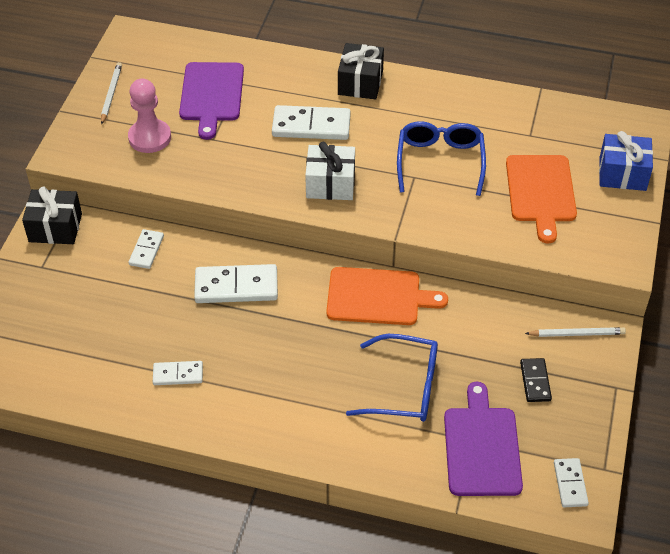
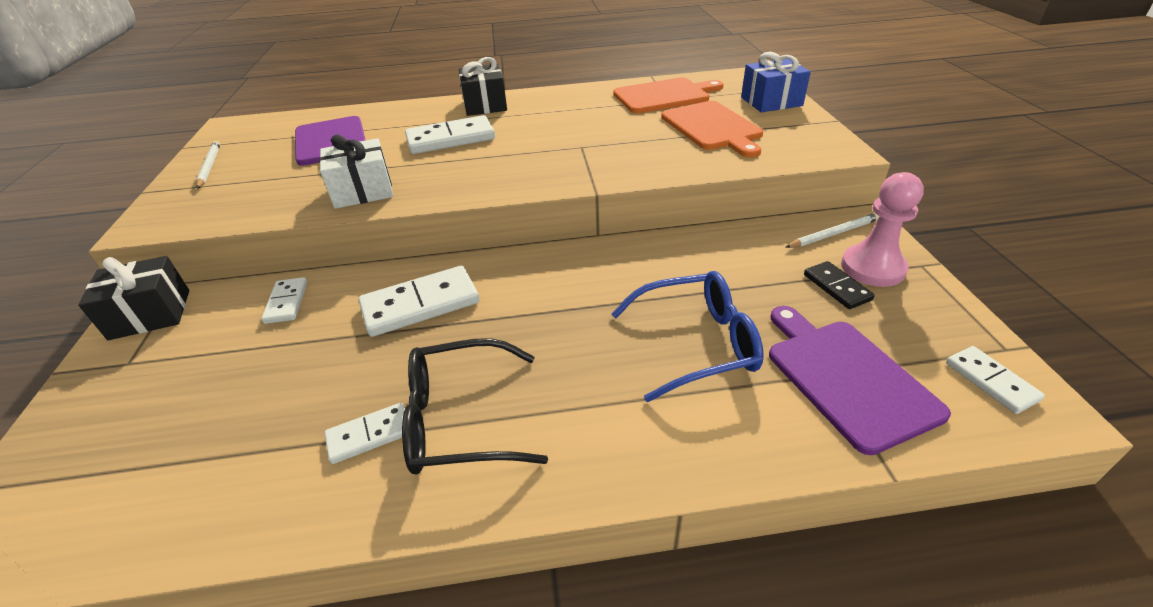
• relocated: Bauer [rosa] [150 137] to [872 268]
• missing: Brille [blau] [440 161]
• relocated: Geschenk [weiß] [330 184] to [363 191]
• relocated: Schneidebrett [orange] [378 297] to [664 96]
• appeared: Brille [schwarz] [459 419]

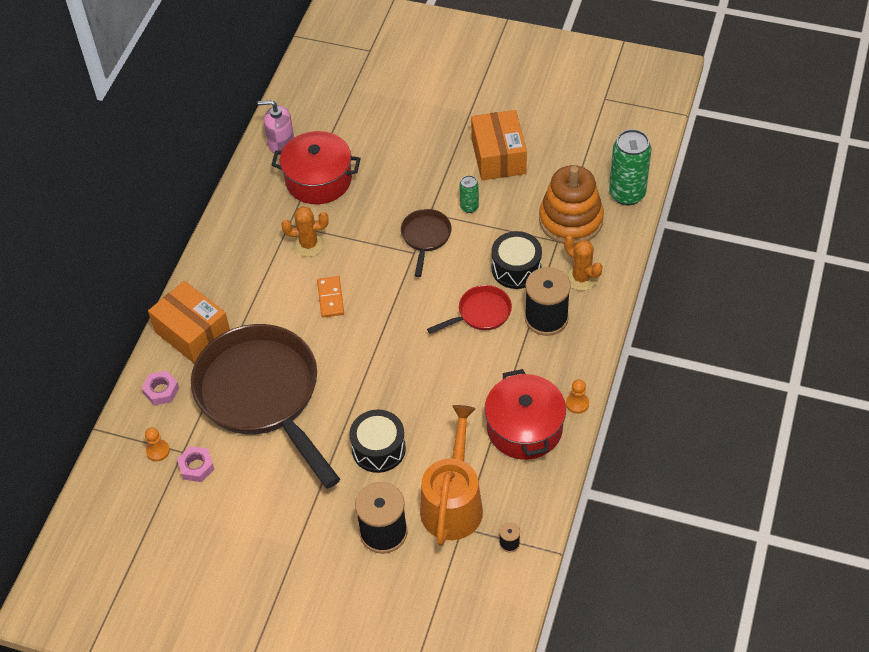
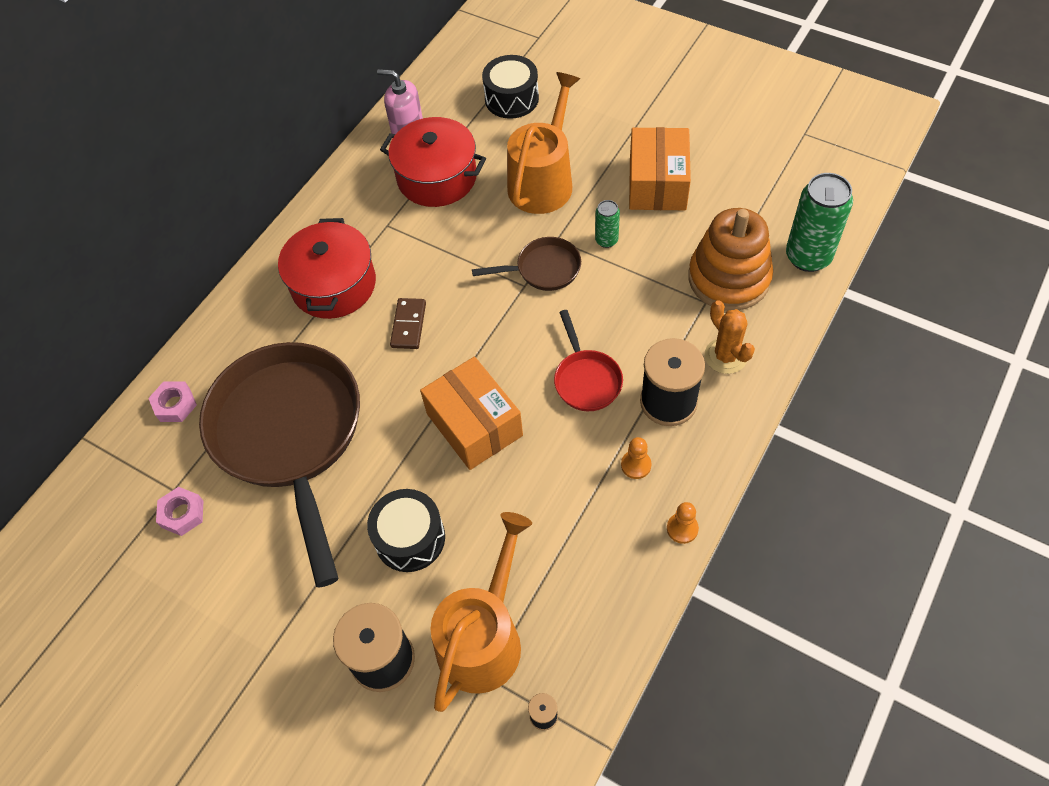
• missing: Kaktus [orange] [308 244]
• spun: Pfanne [braun] [425 237] = [543 269] 60 degrees clockwise
• relocated: Trommel [schwarz] [516 269] to [511 98]
• colour: Dominostein [orange] [330 298] to Dominostein [braun] [408 325]
• relocated: Schachtel [orange] [192 333] to [474 425]
• spun: Pfanne [rot] [480 313] = [586 379] 90 degrees clockwise
• relocated: Kochtopf [rot] [524 428] to [334 285]
• relocated: Bauer [orange] [158 451] to [636 465]
• appeared: Gießkanne [orange] [543 181]

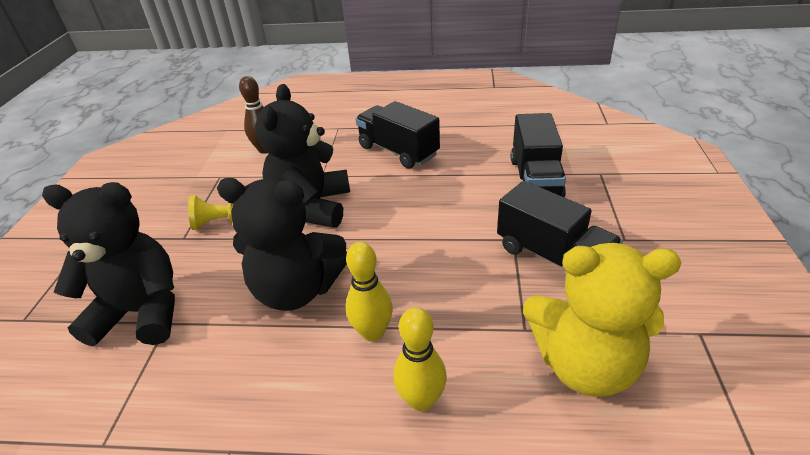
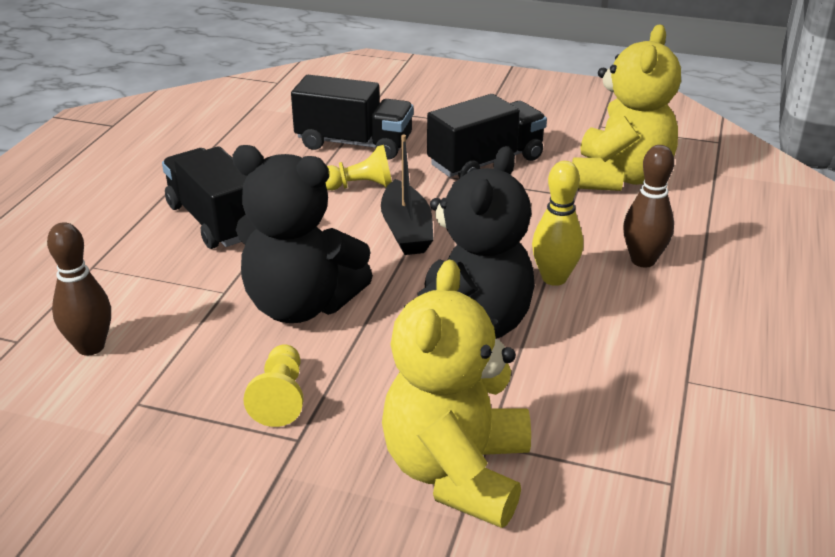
• spun: Lastwagen [schwarz] [398 151] = [215 221] 90 degrees clockwise
• colour: Teddybär [schwarz] [141 312] to Teddybär [gelb] [457 472]
• colour: Bowlingkegel [gelb] [421 400] to Bowlingkegel [braun] [643 260]
• appeared: Boot [schwarz] [406 230]
• appeared: Bauer [gelb] [360 186]

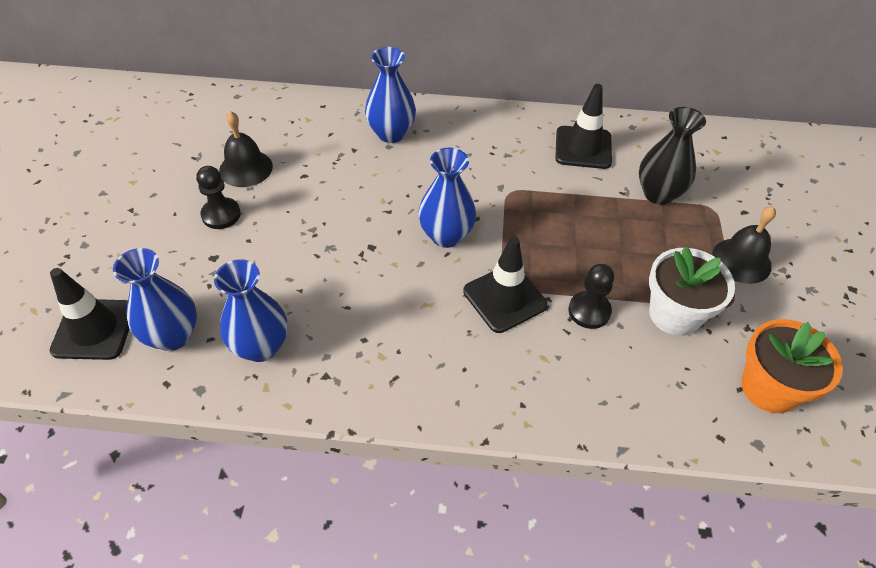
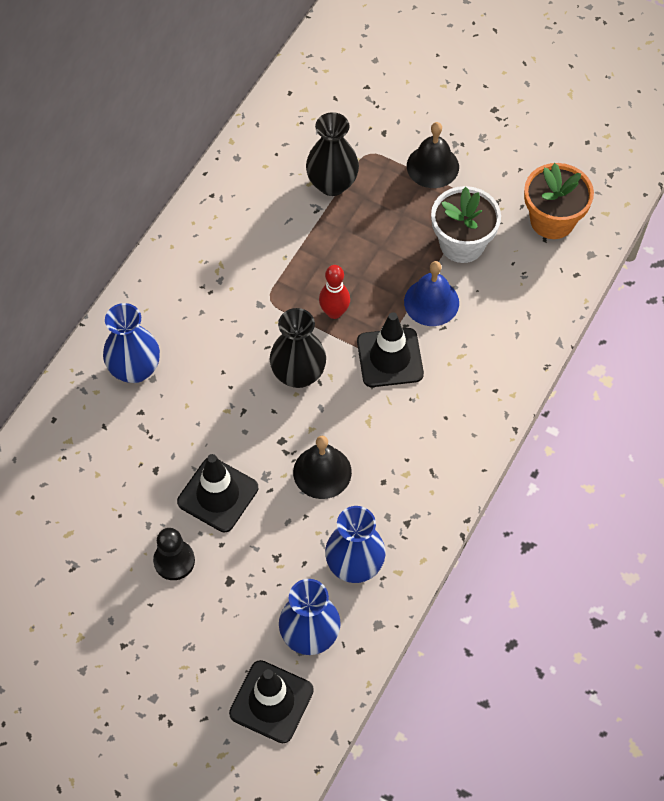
• relocated: Leitkegel [schwarz] [583 148] to [218 495]
• relocated: Glocke [schwarz] [246 168] to [322 472]
• colour: Vase [blau] [446 236] to Vase [schwarz] [298 374]
• exchanged: Bauer [schwarz] [589 311] to Glocke [blau] [431 302]
• appeared: Bowlingkegel [rot] [334 312]

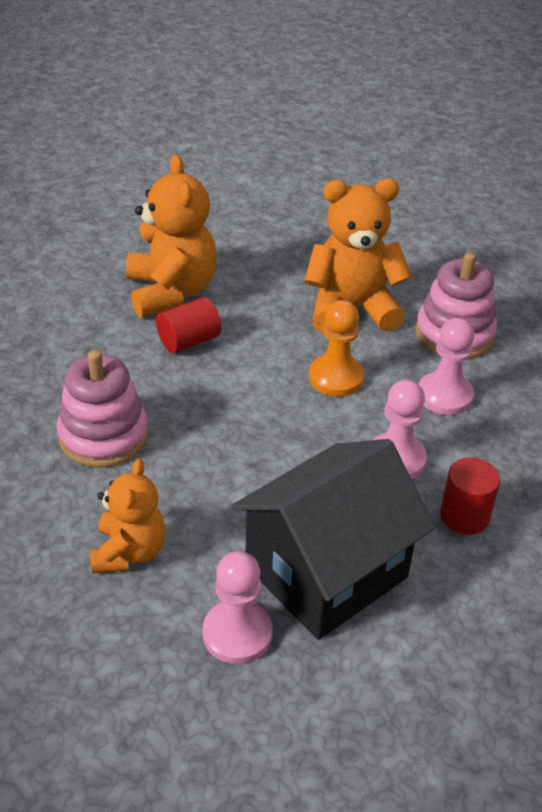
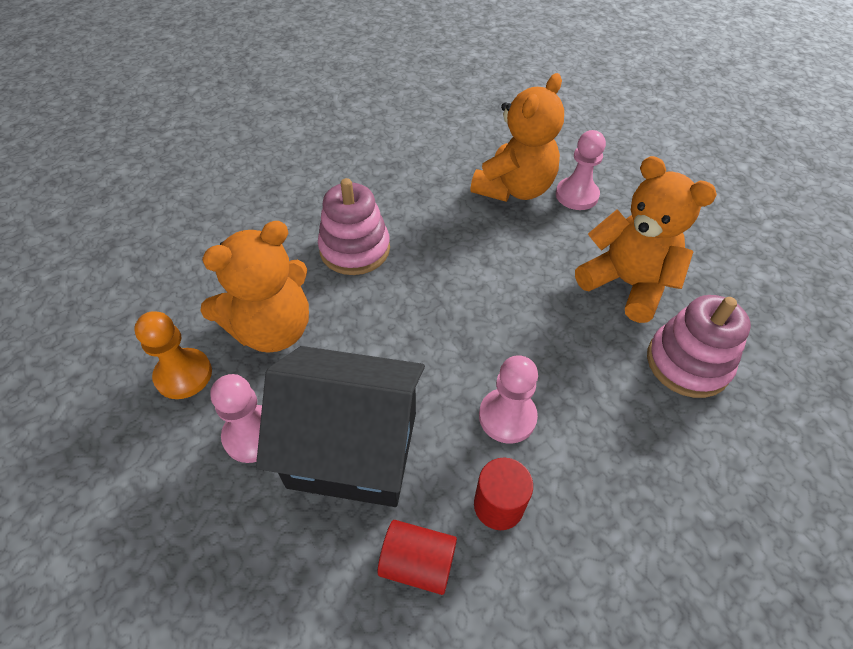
• relocated: Vollzylinder [rot] [189 341] to [417 563]
• relocated: Bauer [orange] [336 378] to [183 375]
• relocated: Bauer [rosa] [444 395] to [576 195]
• size: Teddybär [orange] [129 552] = [272 329] x1.58

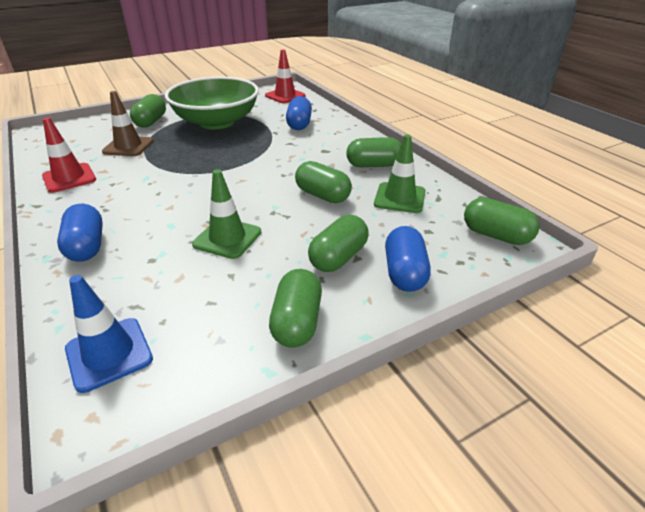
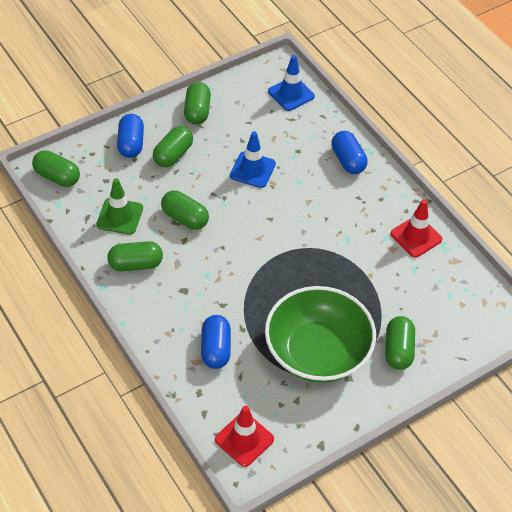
• missing: Leitkegel [braun] [128 146]
• colour: Leitkegel [grün] [227 238] to Leitkegel [blau] [252 170]

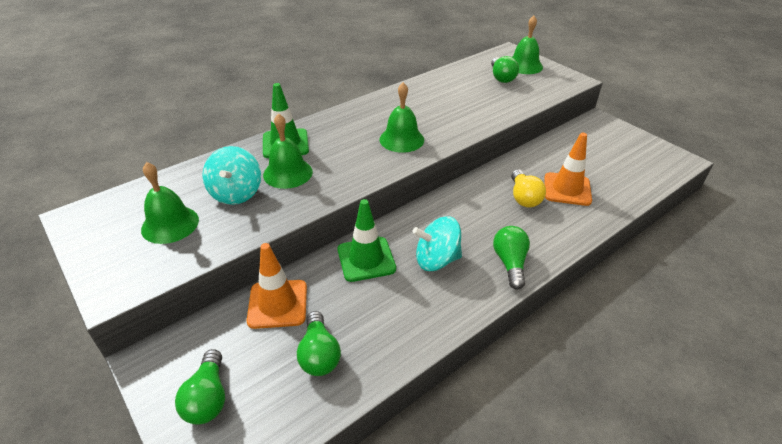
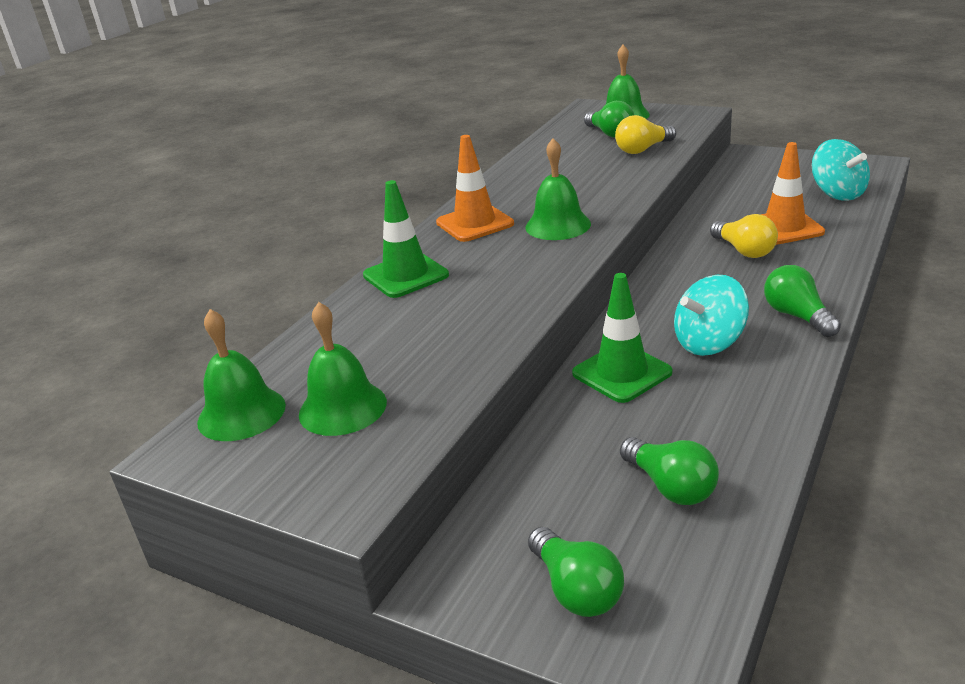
• relocated: Glocke [grün] [288 173] to [241 413]
• relocated: Kreisel [türkis] [236 193] to [837 194]
• relocated: Leitkegel [orange] [277 304] to [475 223]
• appeared: Glühbirne [gelb] [643 149]

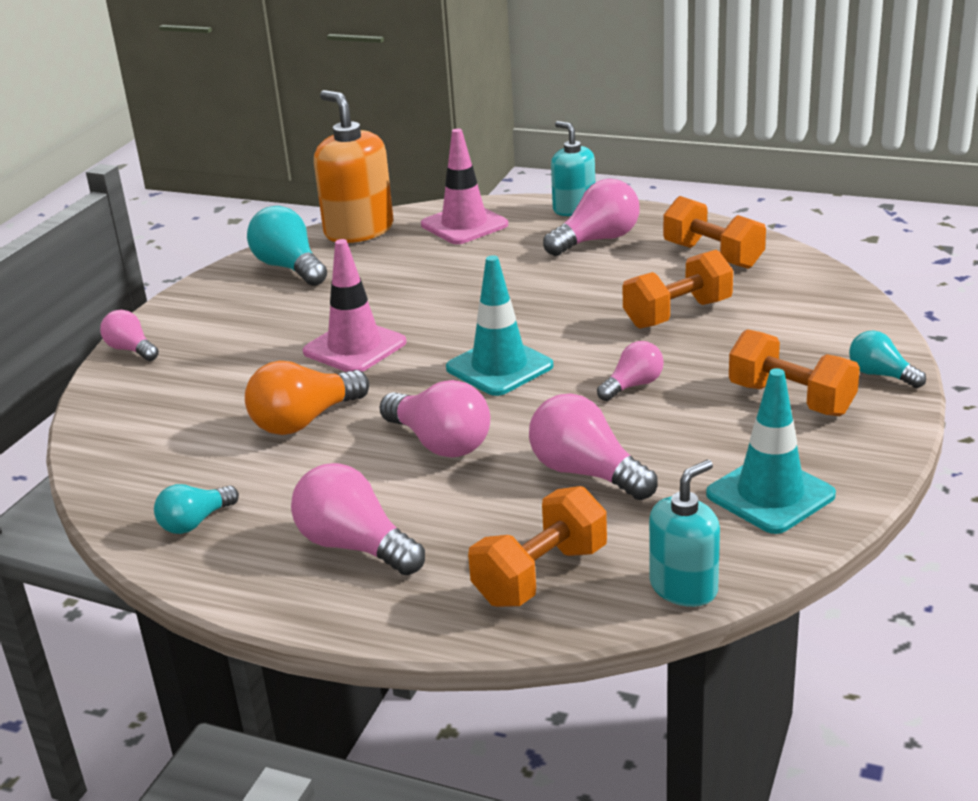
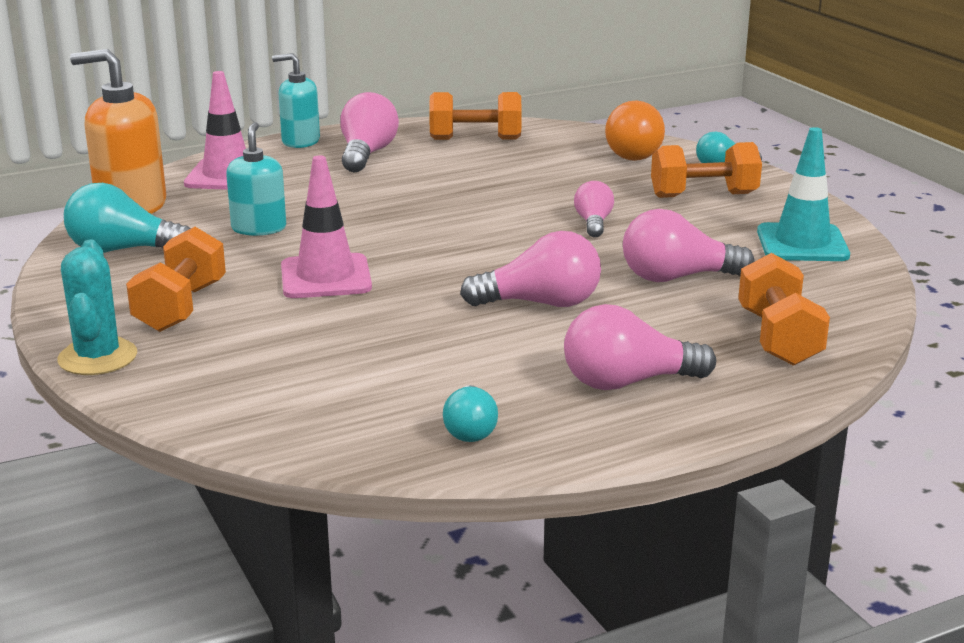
• relocated: Hantel [orange] [677 314] to [181 307]
• missing: Leitkegel [türkis] [499 367]
• exchanged: Glühbirne [rosa] [131 350] to Kaktus [türkis] [97 357]
• relocated: Glühbirne [orange] [304 421] to [633 153]
• relocated: Seifenspender [türkis] [684 587] to [259 228]

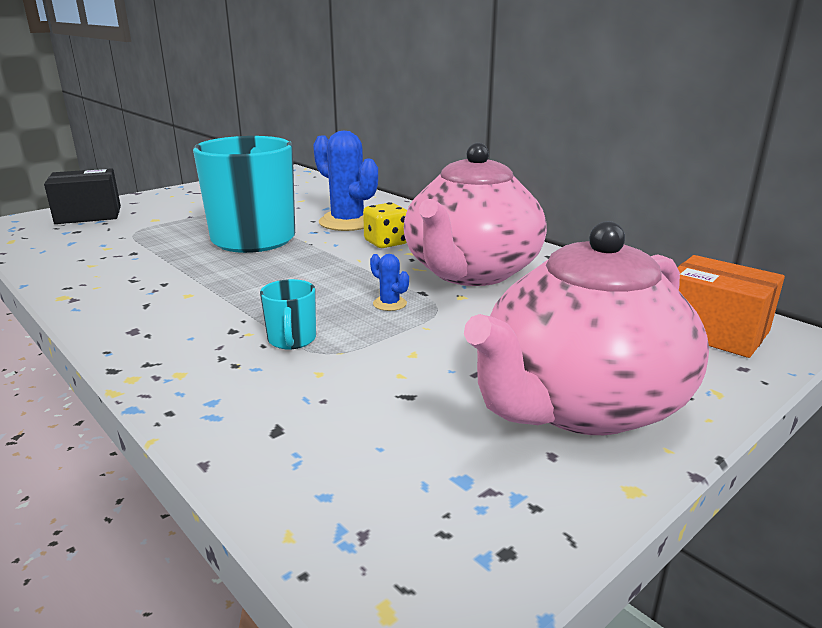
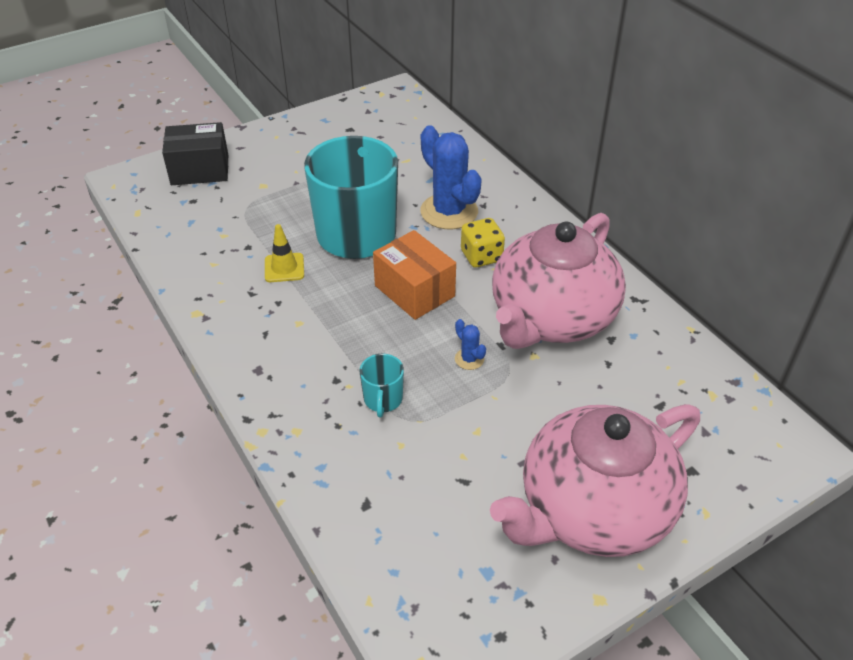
• relocated: Schachtel [orange] [713 331] to [414 291]
• appeared: Leitkegel [gelb] [284 268]

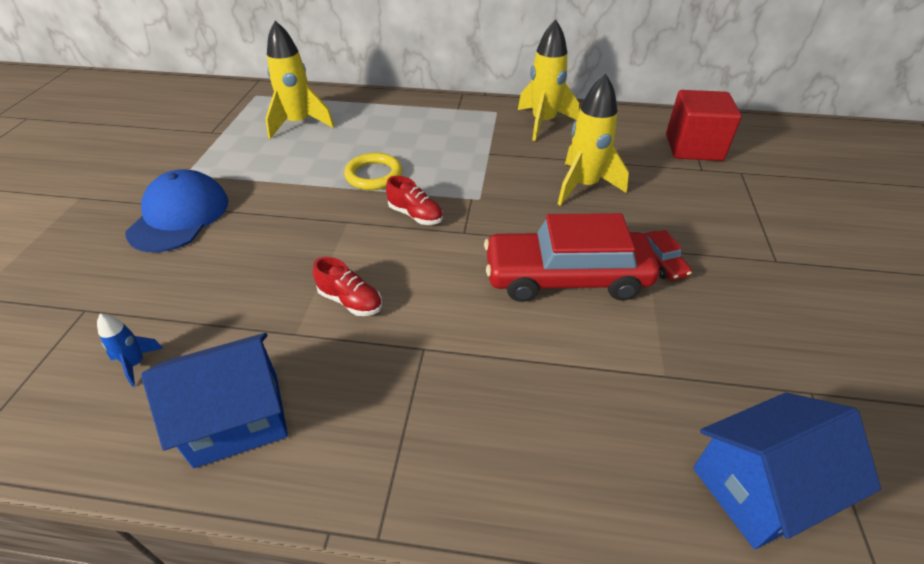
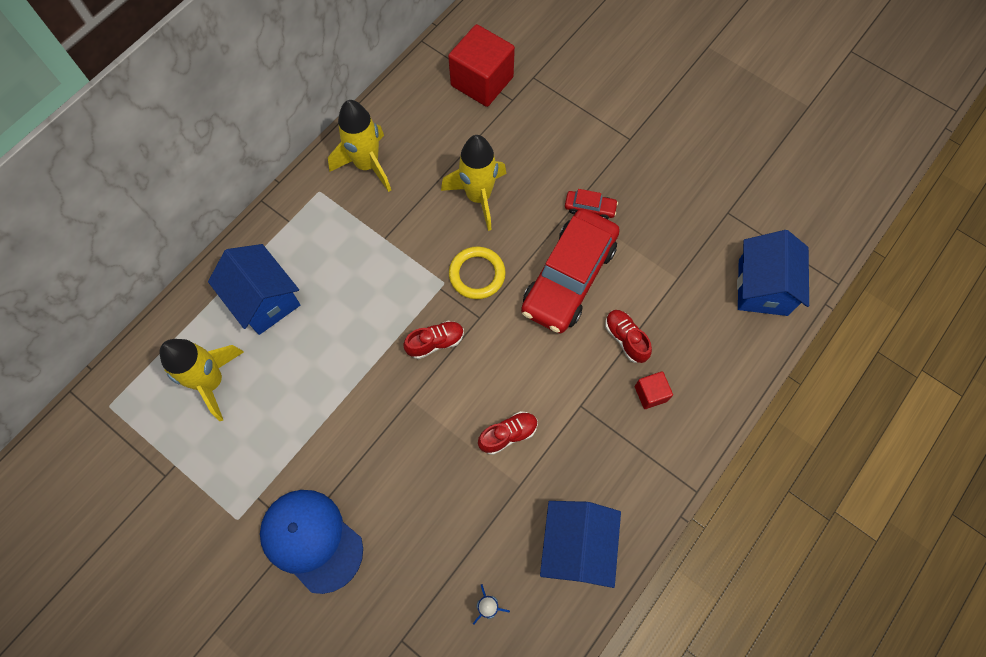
• relocated: Ring [gelb] [374 175] to [477 274]
• appeared: Haus [blau] [264 300]
• appeared: Schuh [rot] [625 339]
• appeared: Kubus [rot] [650 393]

